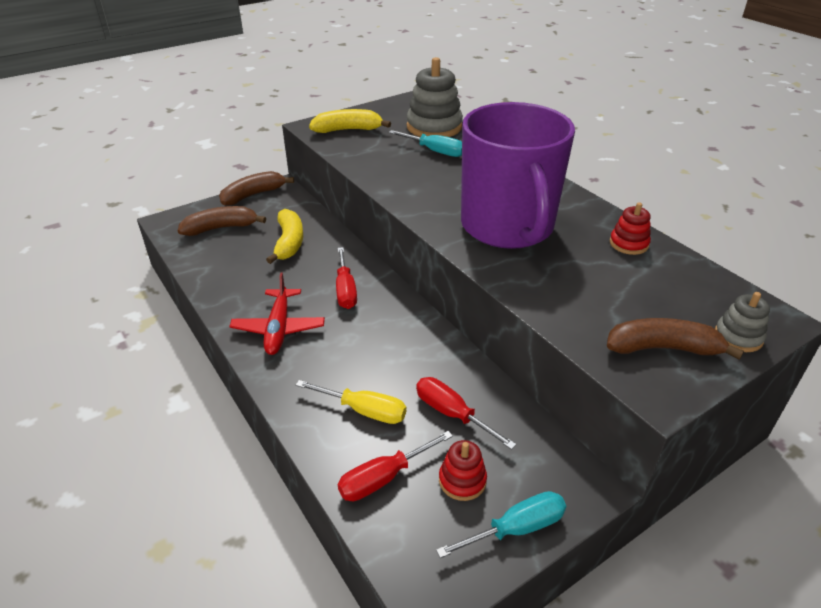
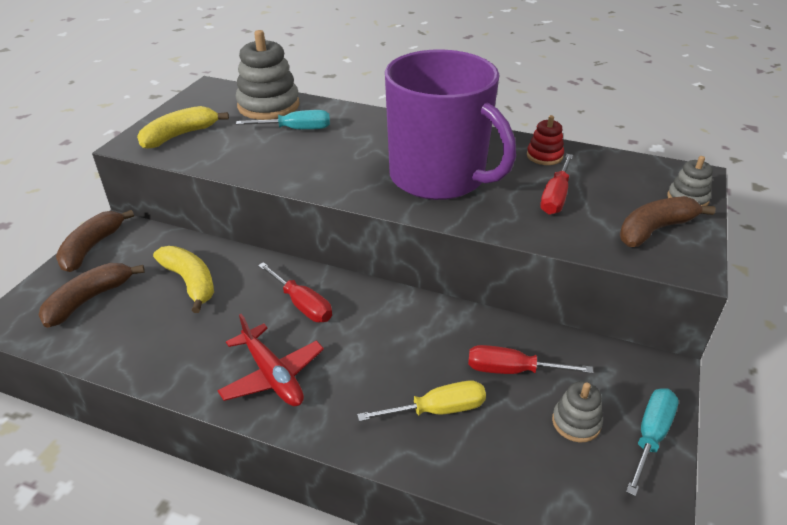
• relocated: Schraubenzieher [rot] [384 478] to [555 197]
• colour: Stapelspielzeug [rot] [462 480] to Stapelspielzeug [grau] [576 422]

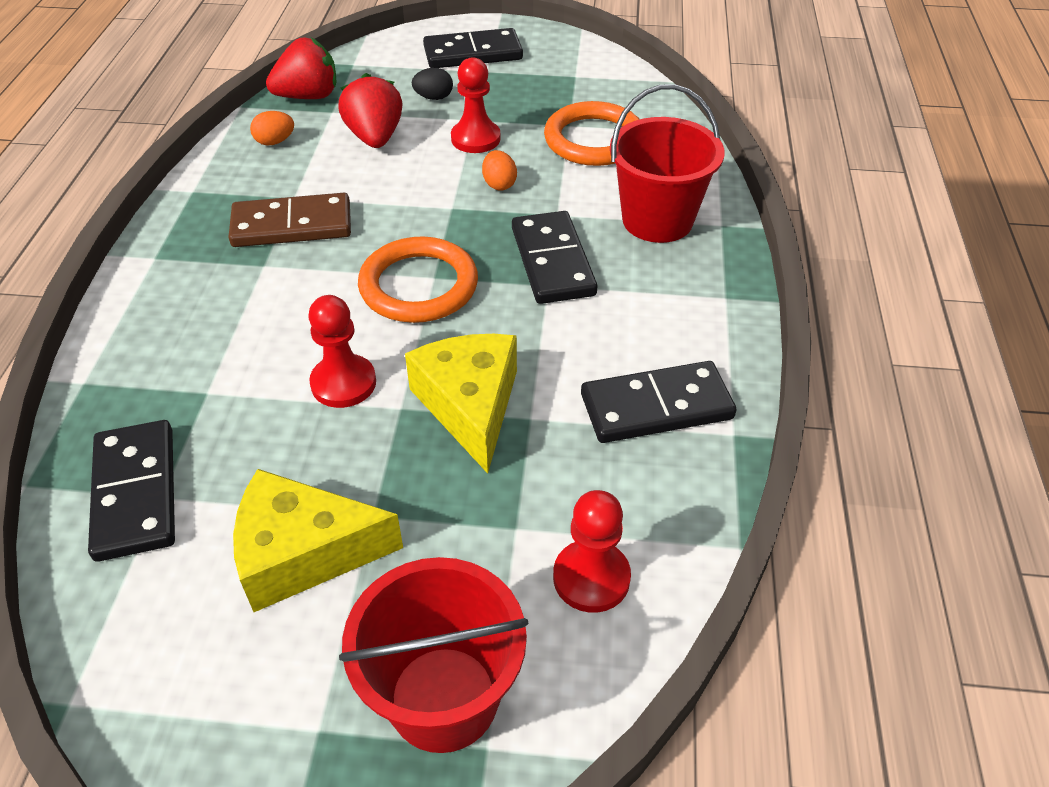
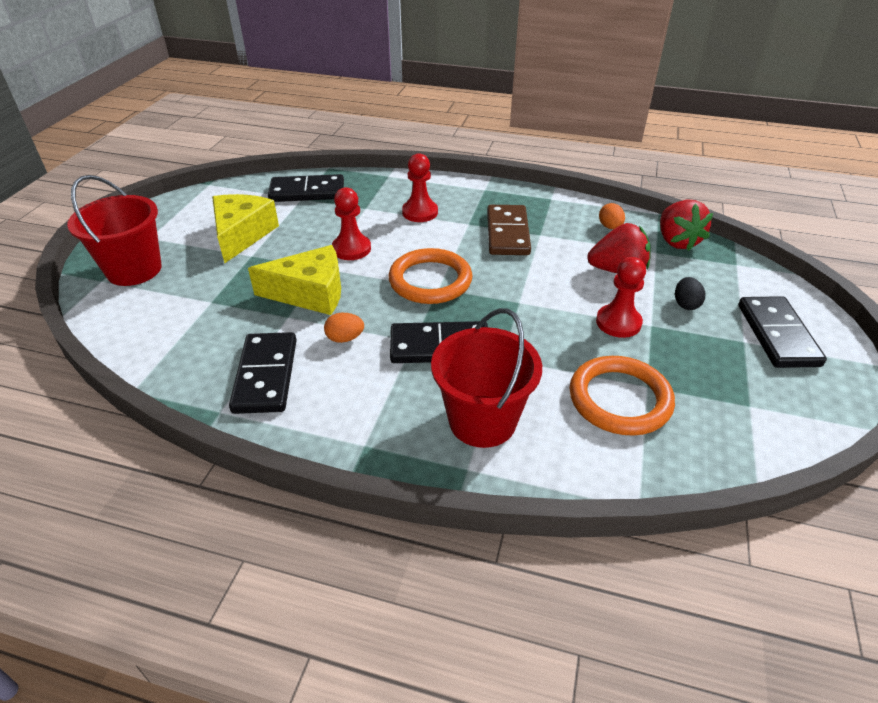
• relocated: Ei [orange] [499 184] to [345 338]
• relocated: Bauer [rot] [591 578] to [420 212]

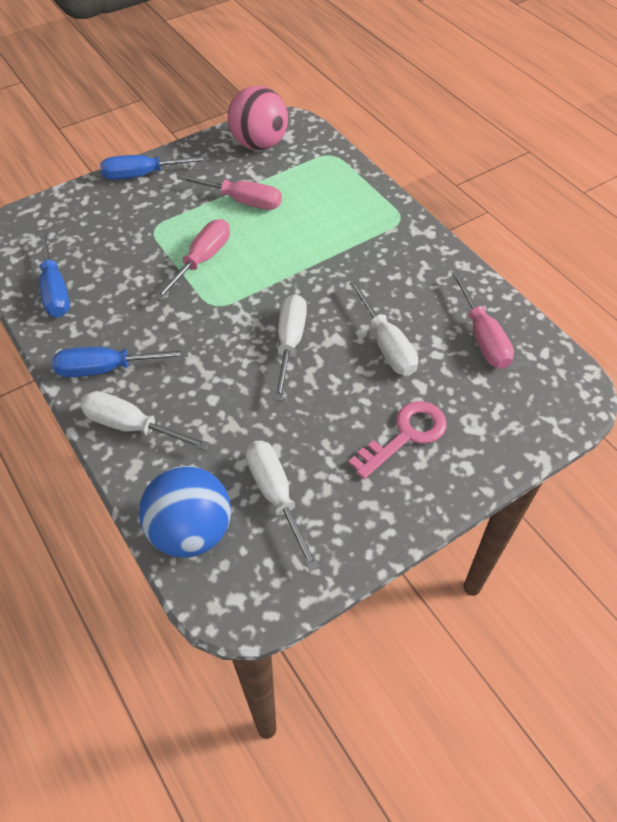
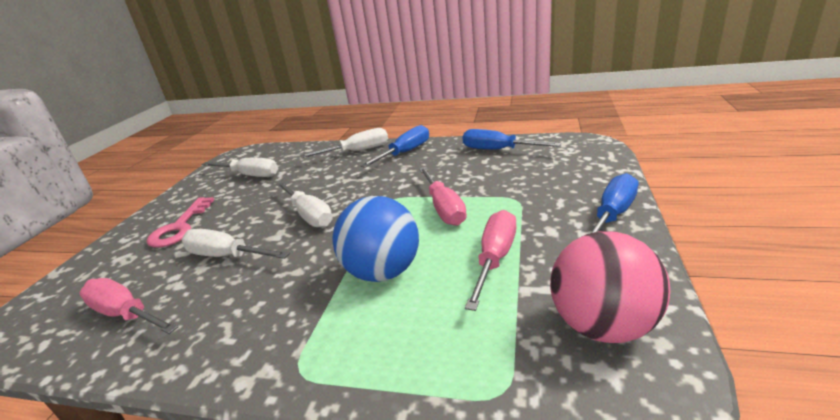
• spun: Schraubenzieher [rosa] [242 201] = [495 259] 135 degrees clockwise
• relocated: Ball [blau] [191 531] to [383 272]

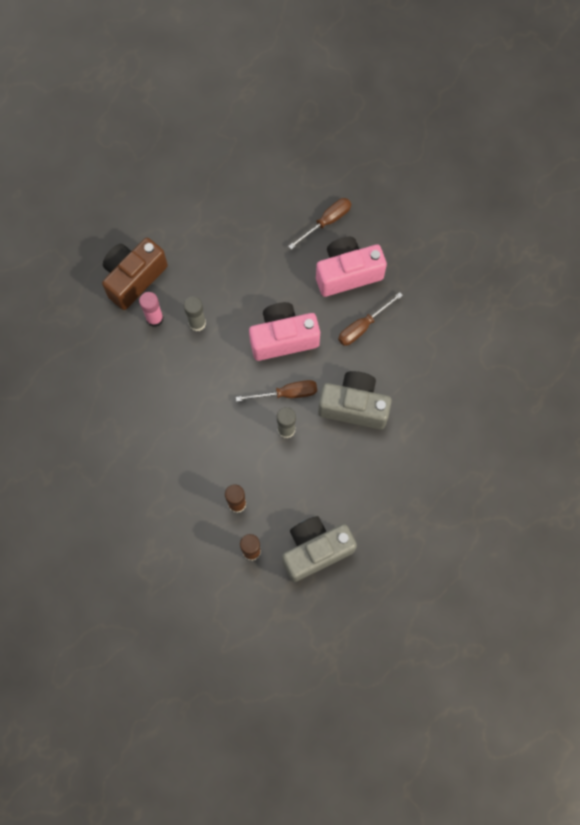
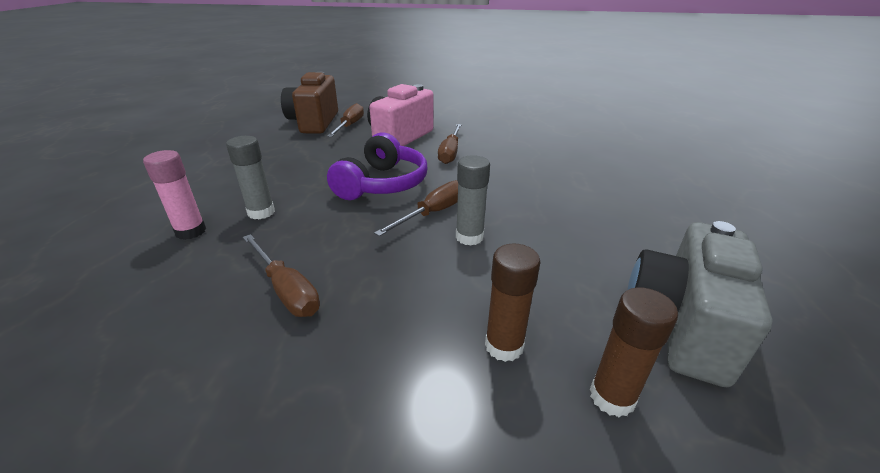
• relocated: Kamera [braun] [134 278] to [314 122]
• exchanged: Kamera [rosa] [283 338] to Kopfhörer [lila] [382 184]
• missing: Kamera [grau] [354 406]
• appeared: Schraubenzieher [braun] [286 290]

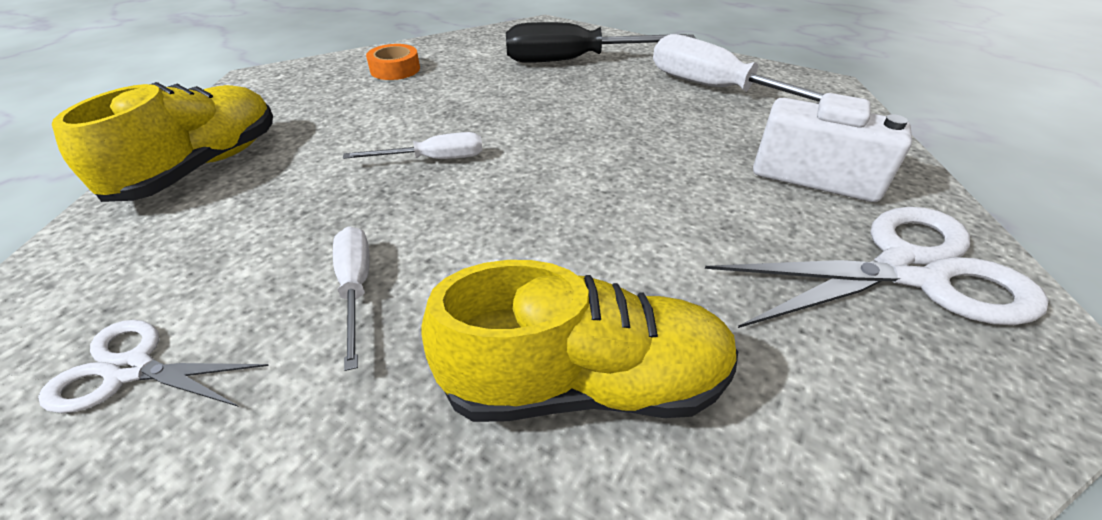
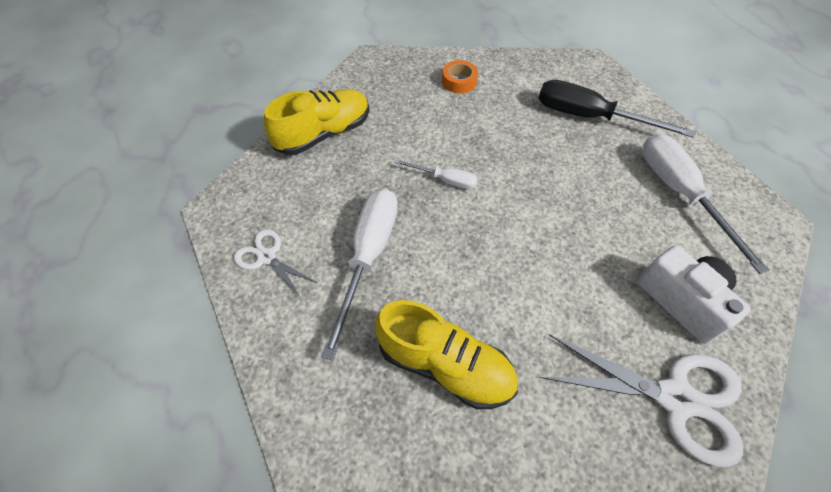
• size: Schraubenzieher [weiß] [356 288] = [368 257] x1.91

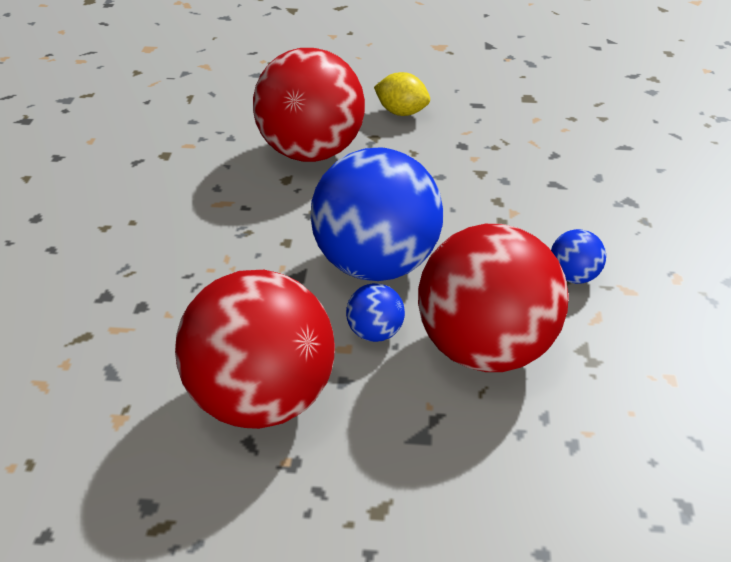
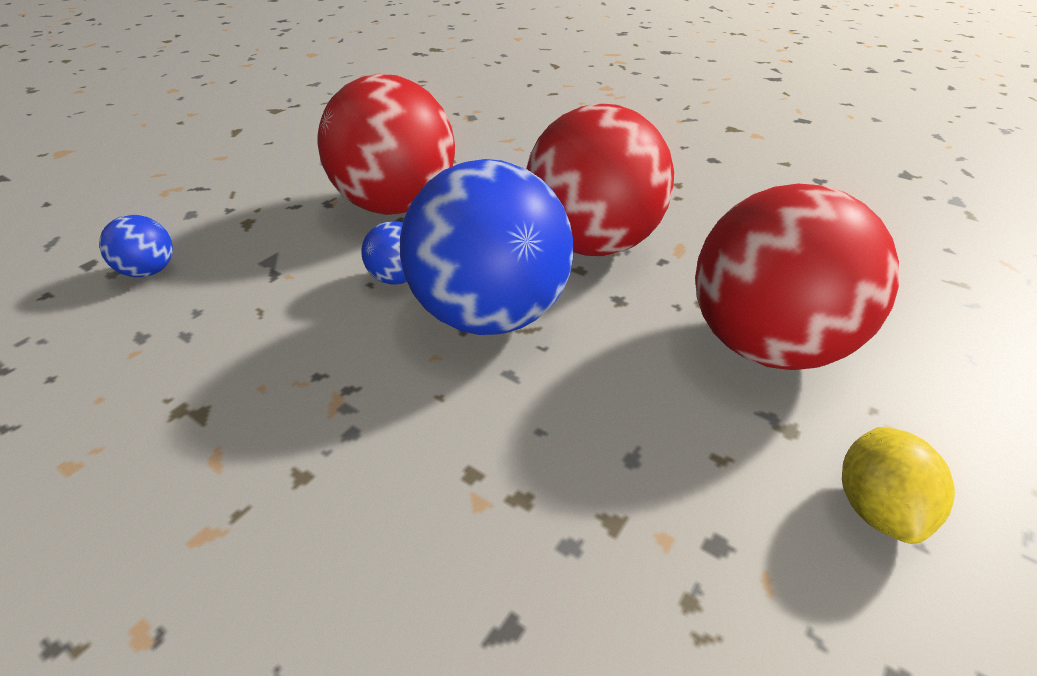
• spun: Zitrone [gelb] [401 112] = [876 507] 45 degrees counterclockwise
• relocated: Ball [rot] [485 348] to [592 244]
• relocated: Ball [blau] [573 276] to [150 271]

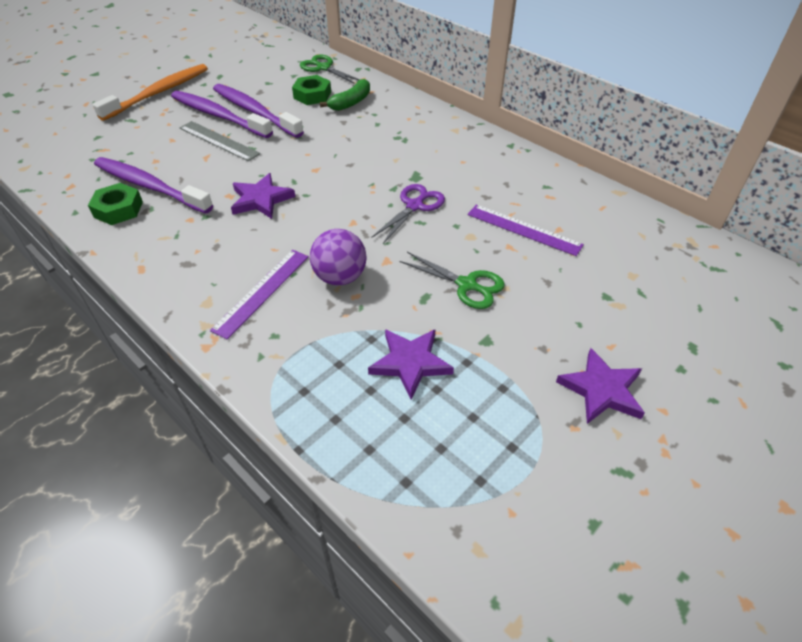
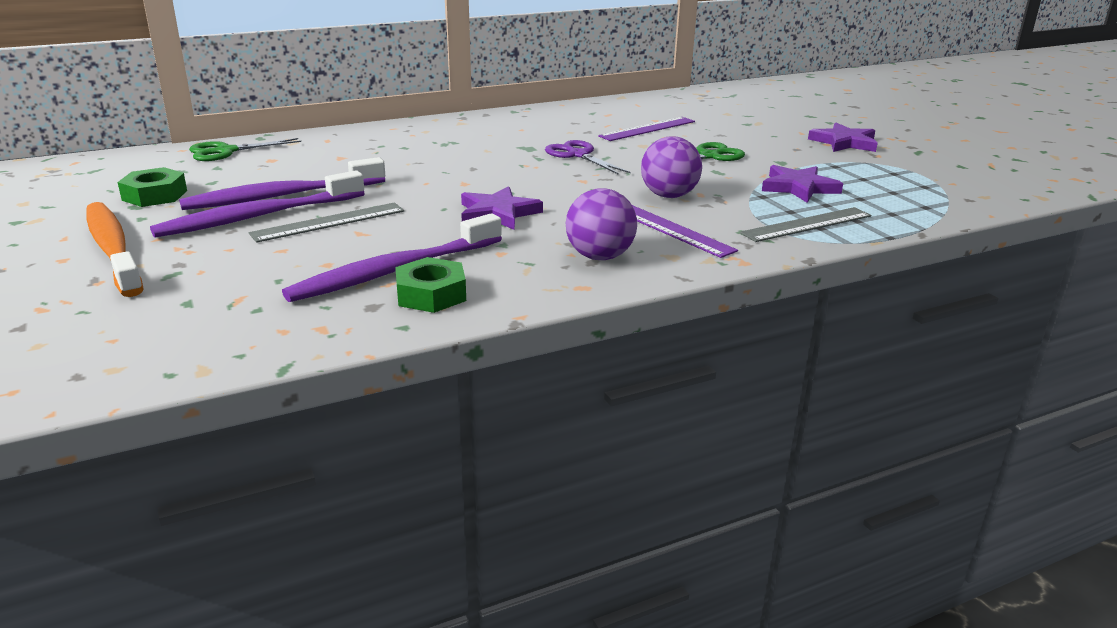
• relocated: Sechskantmutter [grün] [312 95] to [155 195]
• missing: Banane [grün] [351 102]
• appeared: Ball [lila] [599 257]
• appeared: Lineal [grau] [806 224]

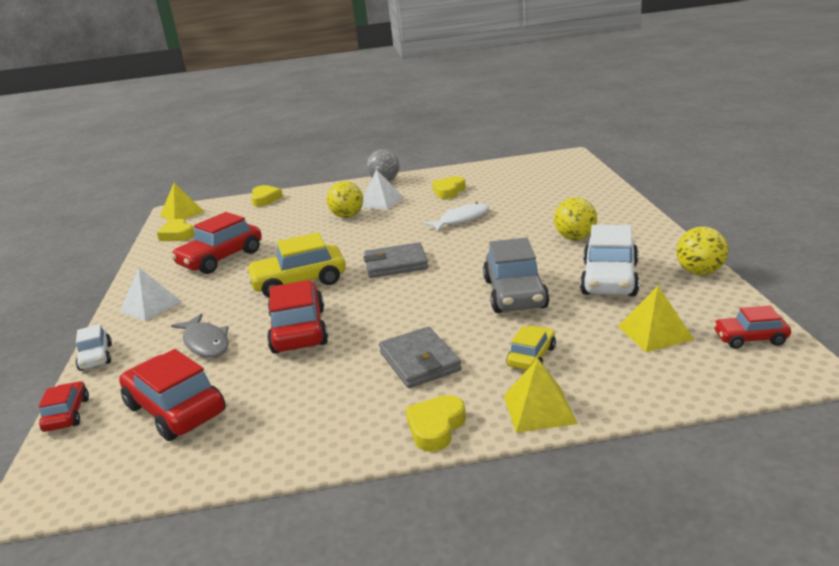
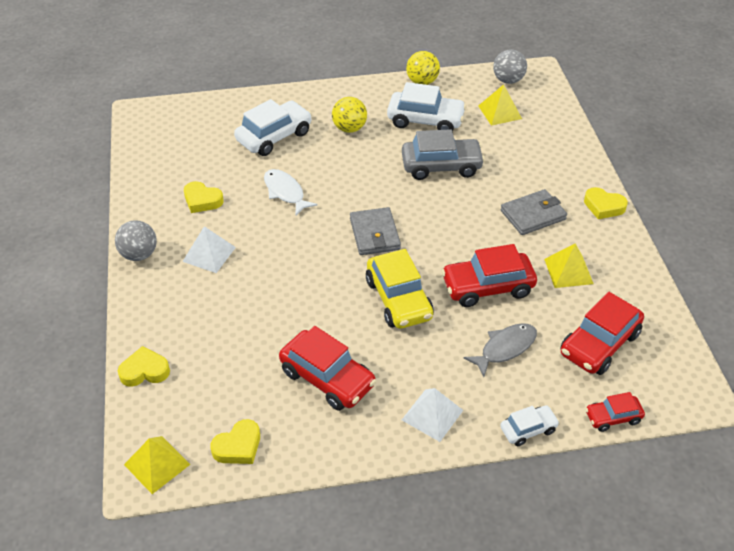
• missing: Ball [gelb] [347 216]
• exchanged: Auto [rot] [750 338] to Ball [grau] [508 80]
• missing: Auto [gelb] [531 357]
• relocated: Pyramide [gelb] [539 409] to [568 271]
• appeared: Auto [weiß] [274 136]

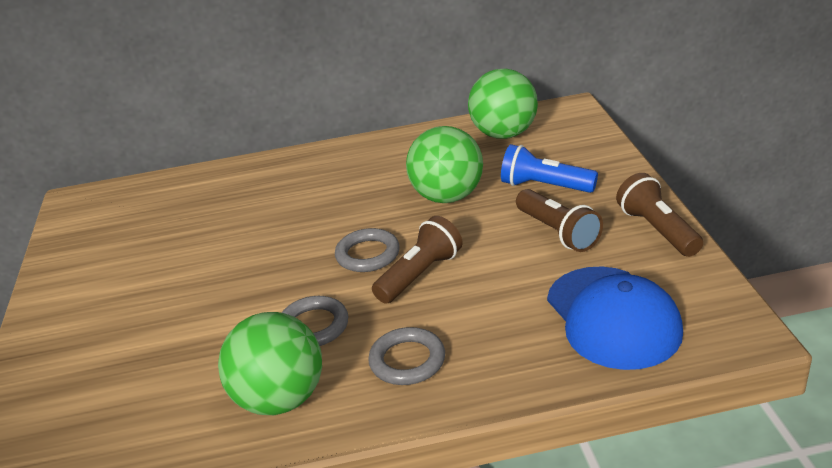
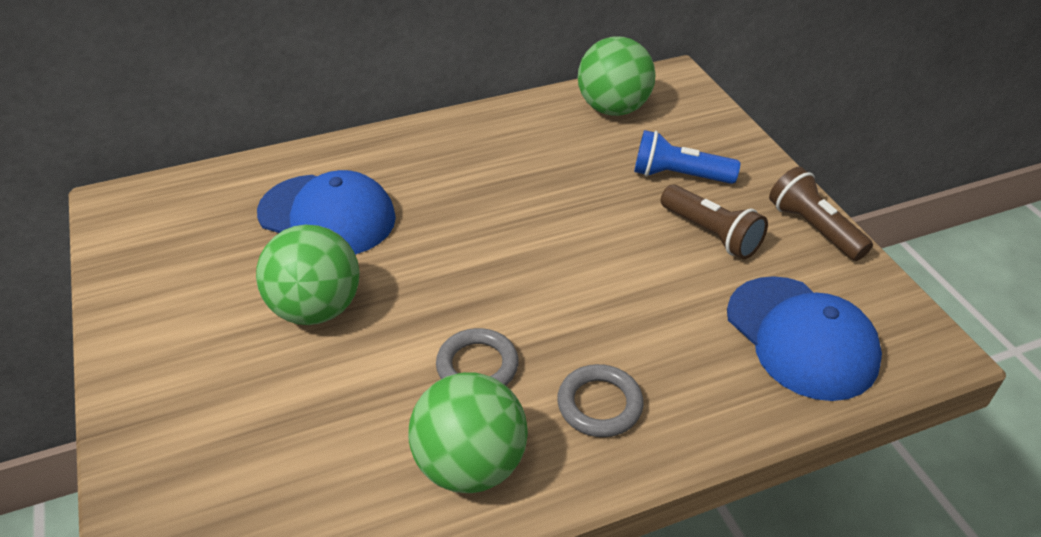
• relocated: Ball [grün] [447 197] to [316 308]
• missing: Taschenlampe [braun] [420 275]
• missing: Ring [grau] [368 254]
• appeared: Kappe [blau] [327 215]

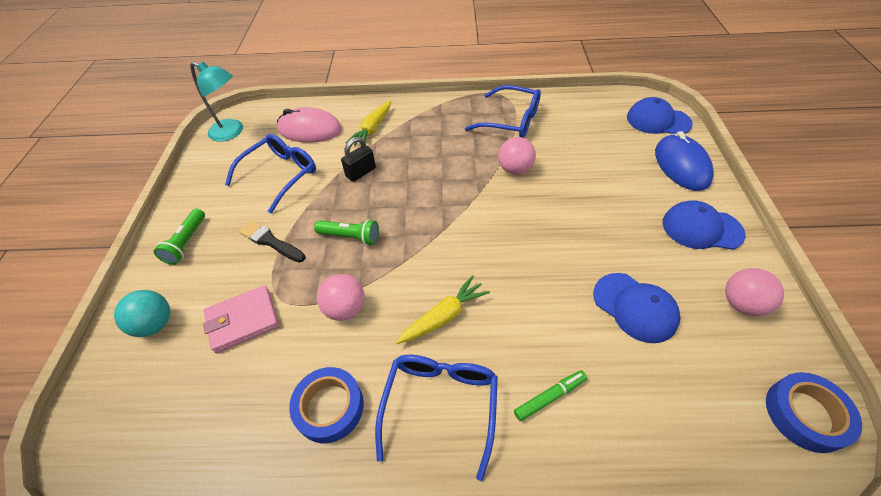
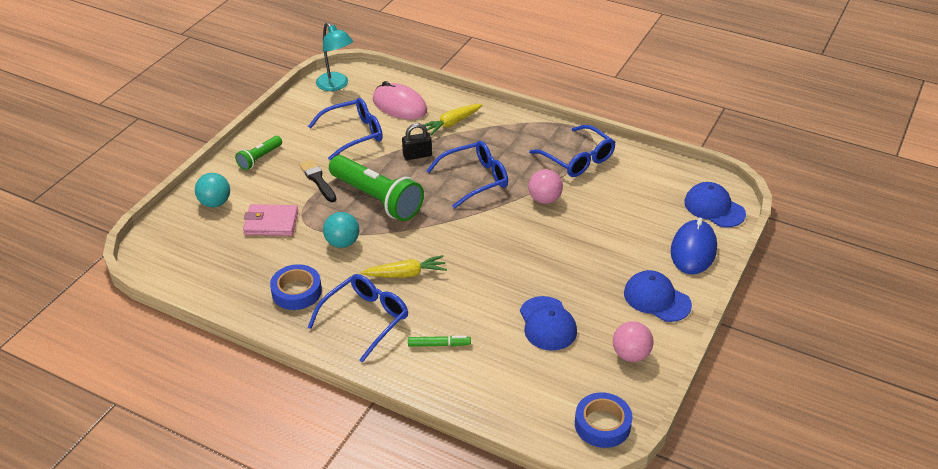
• size: Taschenlampe [grün] [350 237] = [377 199] x1.99
• colour: Ball [rosa] [345 308] to Ball [türkis] [342 243]
• appeared: Brille [blau] [475 179]

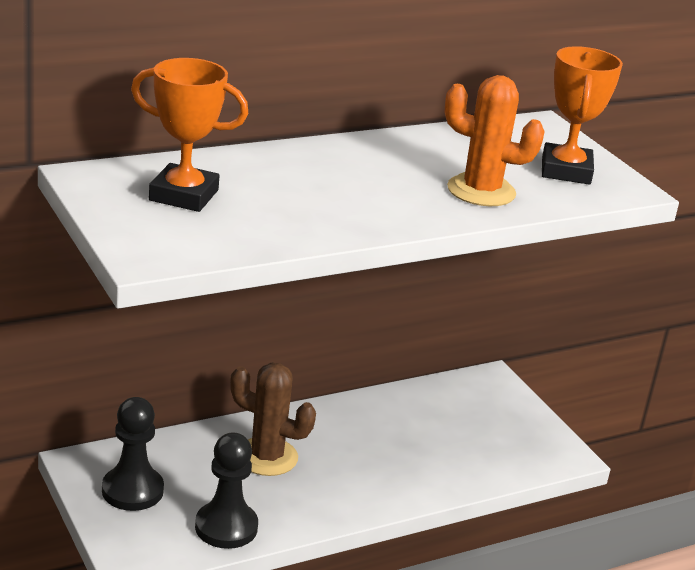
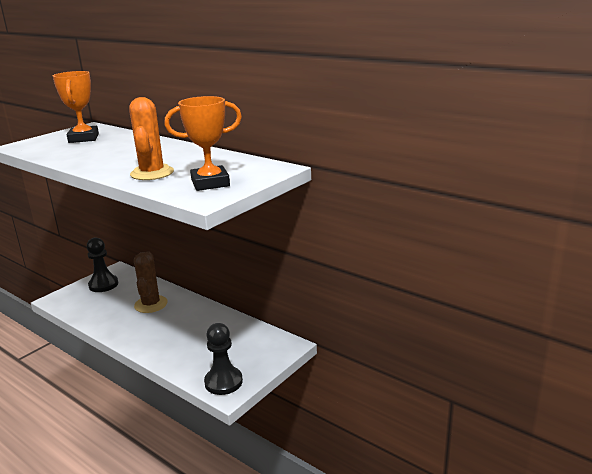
• relocated: Bauer [schwarz] [226 527] to [223 382]

